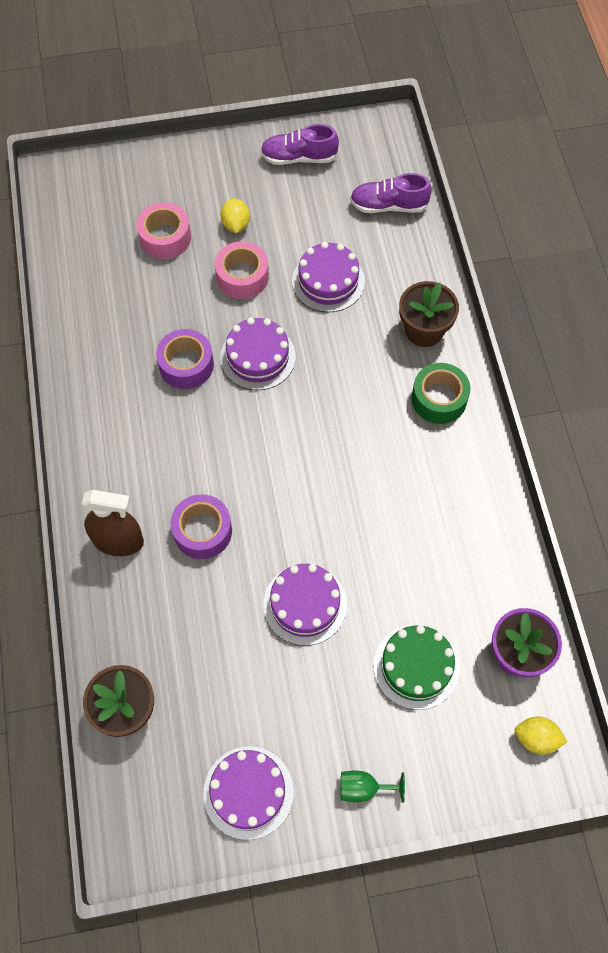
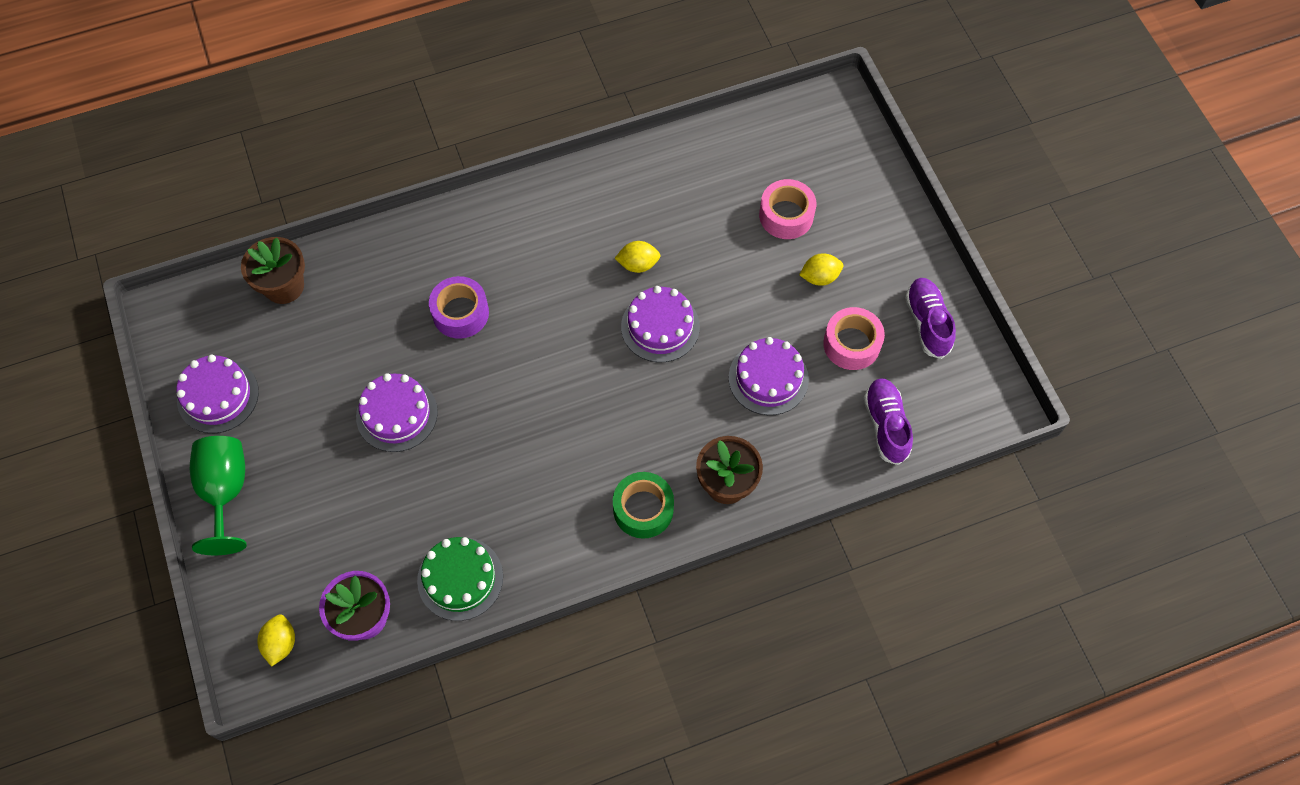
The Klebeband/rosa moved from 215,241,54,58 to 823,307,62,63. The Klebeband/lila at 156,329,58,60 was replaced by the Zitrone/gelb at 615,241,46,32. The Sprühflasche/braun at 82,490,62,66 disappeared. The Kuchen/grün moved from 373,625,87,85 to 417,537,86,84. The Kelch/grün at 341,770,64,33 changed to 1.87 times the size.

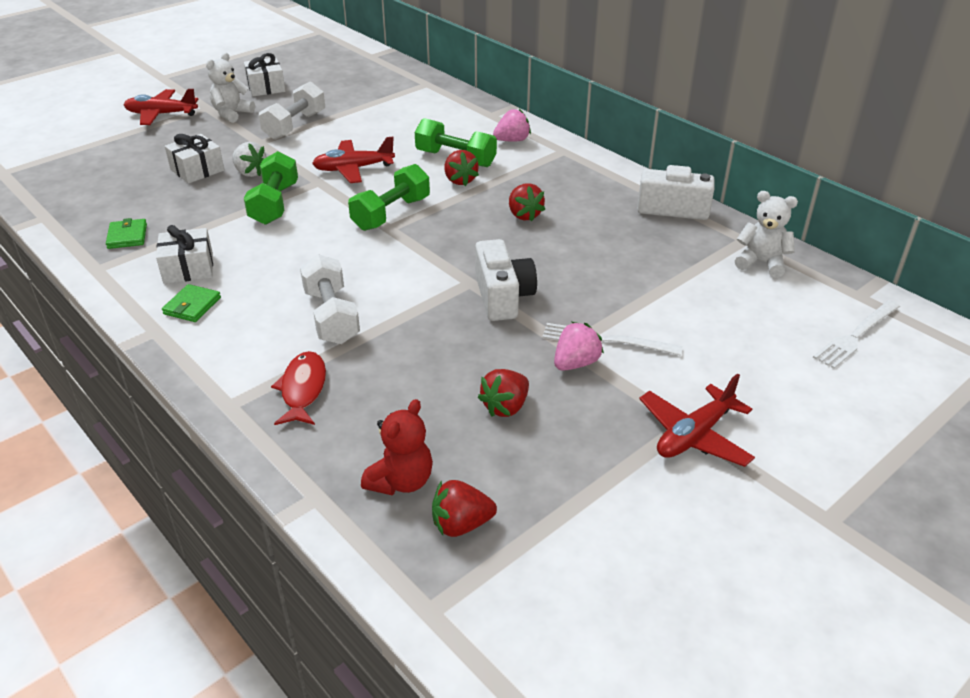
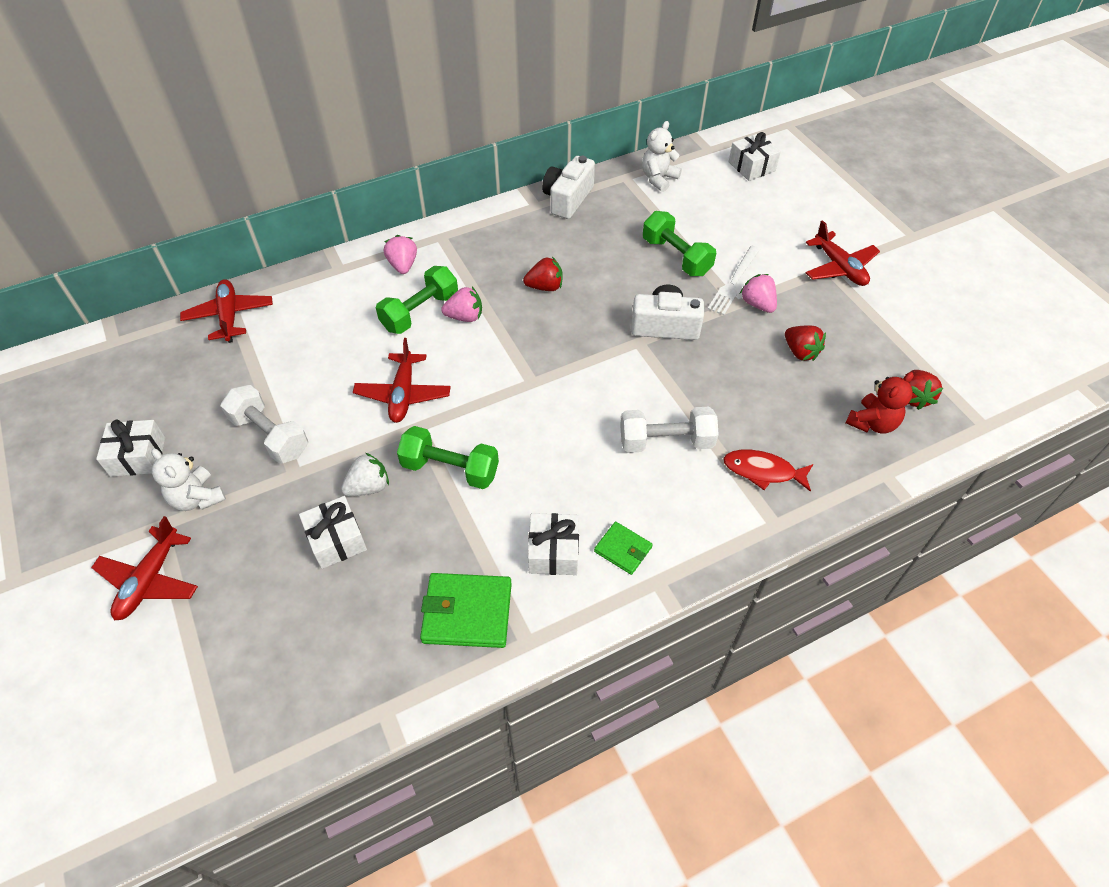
The Erdbeere/rot at 444,150,35,36 became the Erdbeere/rosa at 441,287,41,35. The Hantel/grün moved from 348,164,82,67 to 643,211,73,65. The Geldbörse/grün at 106,218,41,31 changed to 1.74 times the size. The Gabel/weiß at 813,300,87,69 was replaced by the Geschenk/weiß at 729,132,52,49. The Teddybär/rot at 361,399,72,96 turned 90 degrees clockwise. The Flugzeug/rot at 180,279,93,64 appeared.

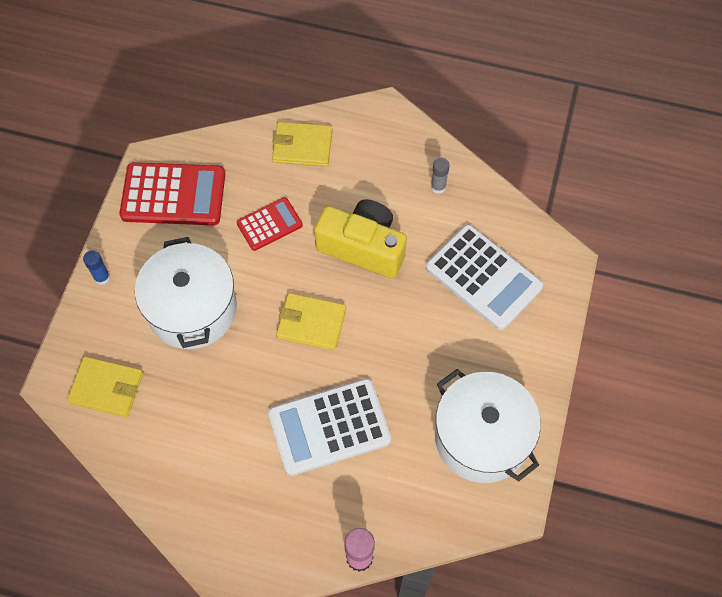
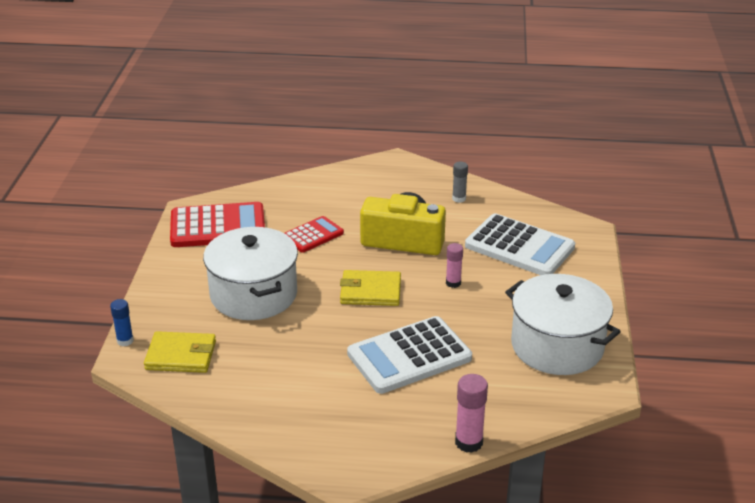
The Geldbörse/gelb at 272,122,61,45 disappeared. The Klebestift/blau moved from 83,250,27,35 to 110,299,24,47. The Klebestift/rosa at 446,243,17,45 appeared.

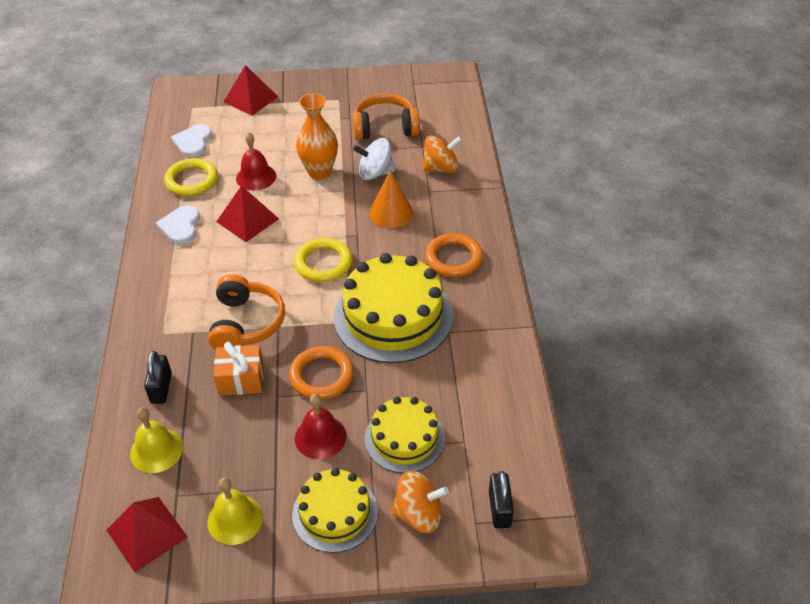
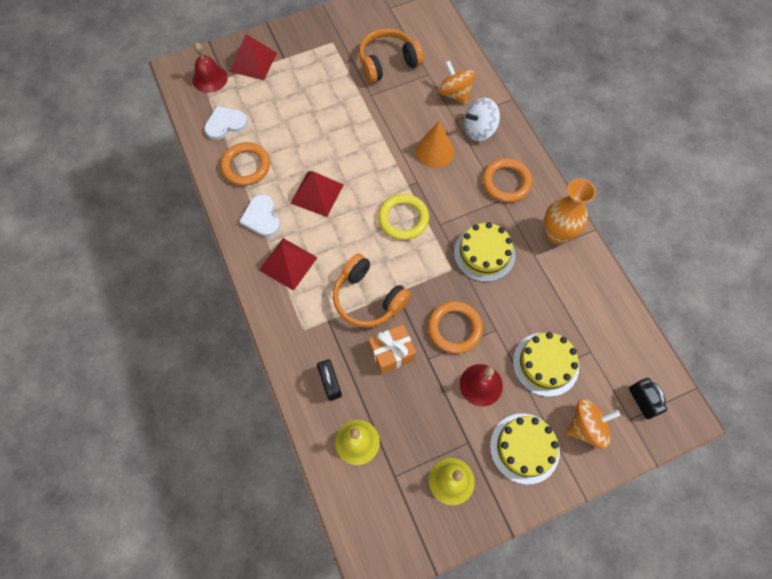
The Vase/orange moved from 296,93,42,87 to 544,179,52,66. The Herz/weiß at 171,124,41,33 turned 75 degrees clockwise. The Glocke/rot moved from 236,132,40,58 to 193,42,35,51. The Kreisel/orange at 422,135,40,38 turned 90 degrees counterclockwise. The Kreisel/weiß moved from 353,138,42,42 to 464,98,36,43. The Ring/gelb at 164,158,54,38 became the Ring/orange at 221,142,49,44. The Kuchen/gelb at 334,253,119,110 changed to 0.60 times the size. The Kopfhörer/orange at 208,274,77,76 turned 150 degrees clockwise. The Pyramide/rot moved from 107,497,81,75 to 259,238,59,53.

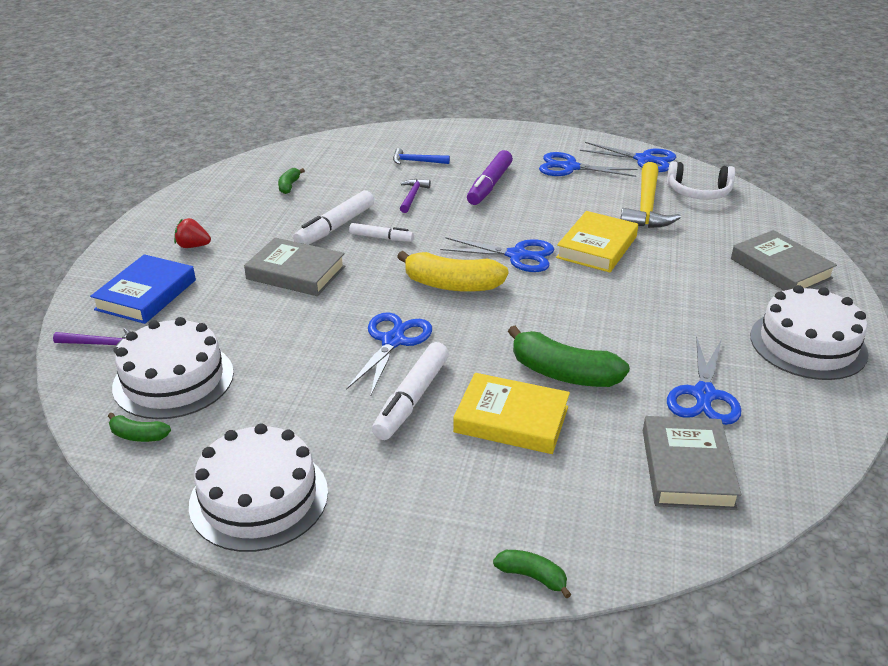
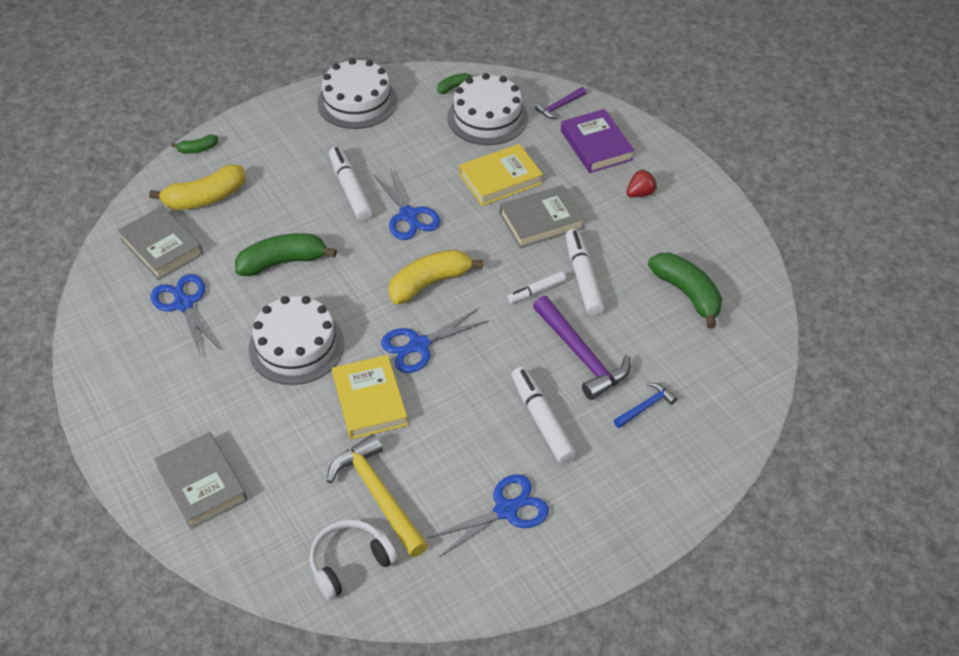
The Schere/blau at 580,142,96,30 disappeared. The Filzstift/lila at 467,150,46,55 became the Filzstift/weiß at 512,367,64,97. The Banane/grün at 278,168,27,26 changed to 2.00 times the size. The Hammer/lila at 400,179,31,34 changed to 1.91 times the size. The Buch/grau at 731,230,106,61 turned 45 degrees clockwise. The Buch/blau at 90,254,106,70 became the Buch/lila at 561,109,74,64. The Kuchen/weiß moved from 750,285,118,95 to 249,296,95,89. The Buch/gelb moved from 453,373,117,81 to 459,144,84,62. The Banane/gelb at 149,165,96,45 appeared.

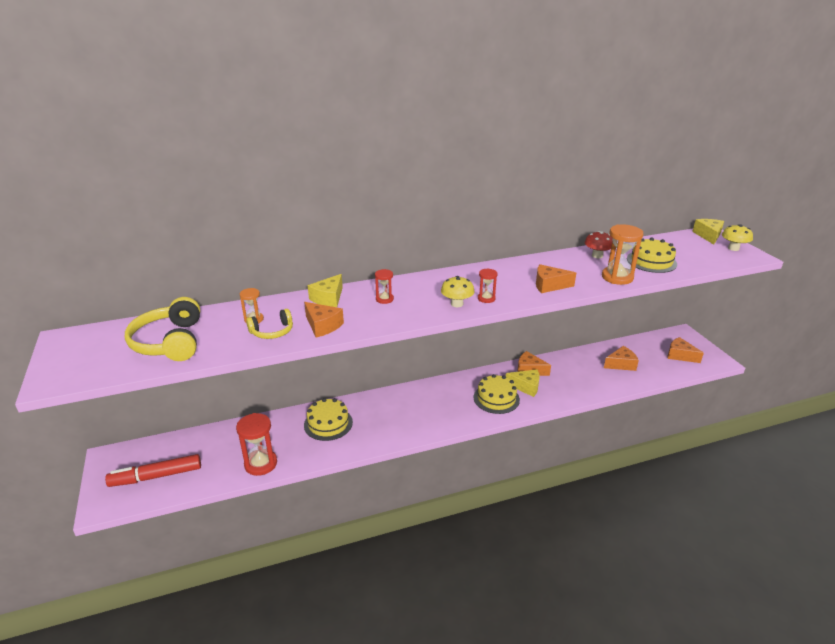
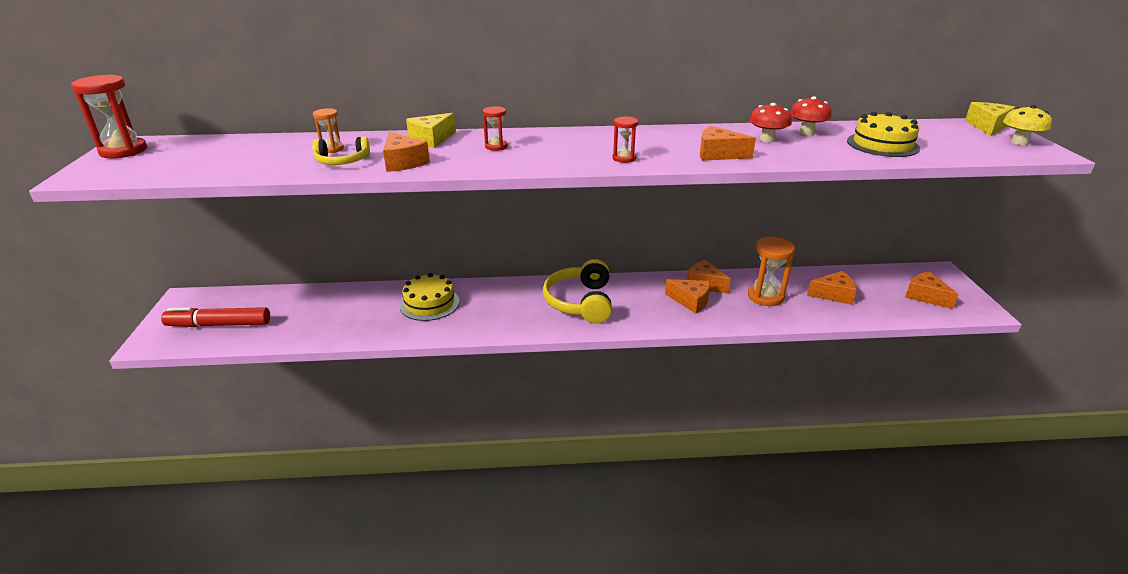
The Sanduhr/orange moved from 602,225,41,60 to 748,236,47,70. The Pilz/gelb at 441,276,34,31 disappeared. The Kopfhörer/gelb moved from 125,297,75,64 to 543,259,69,65. The Käse/gelb at 506,370,34,27 became the Käse/orange at 665,279,45,35. The Kuchen/gelb at 474,374,46,40 disappeared. The Sanduhr/rot moved from 236,413,41,63 to 71,74,76,84. The Pilz/rot at 749,103,43,39 appeared.

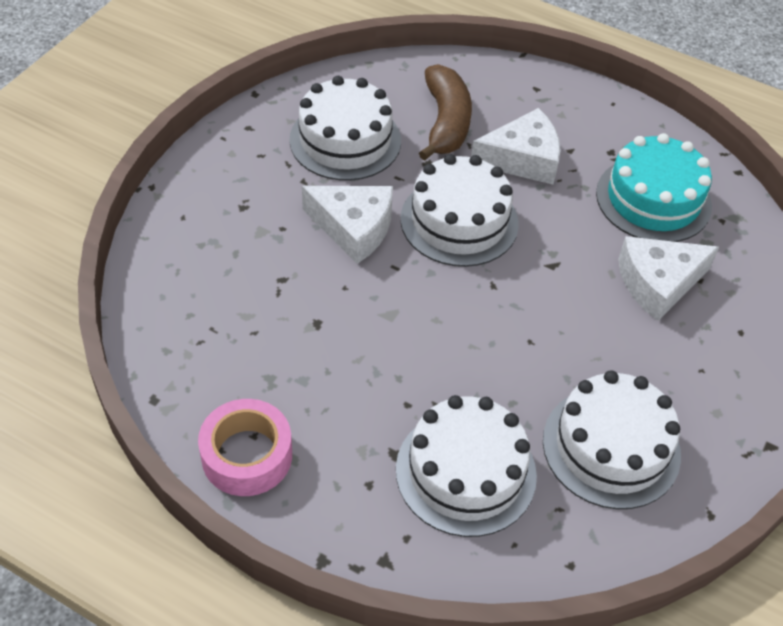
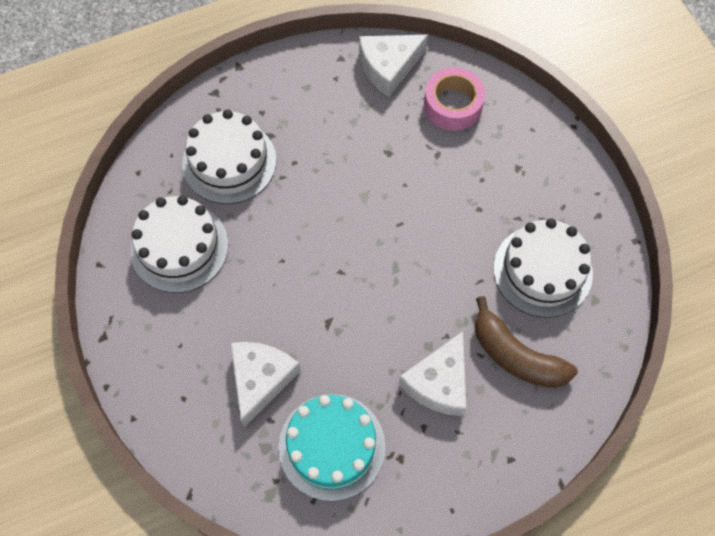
The Kuchen/weiß at 401,154,118,113 disappeared. The Käse/weiß moved from 302,186,91,78 to 359,35,69,62. The Klebeband/rosa moved from 198,399,94,97 to 424,67,61,64.

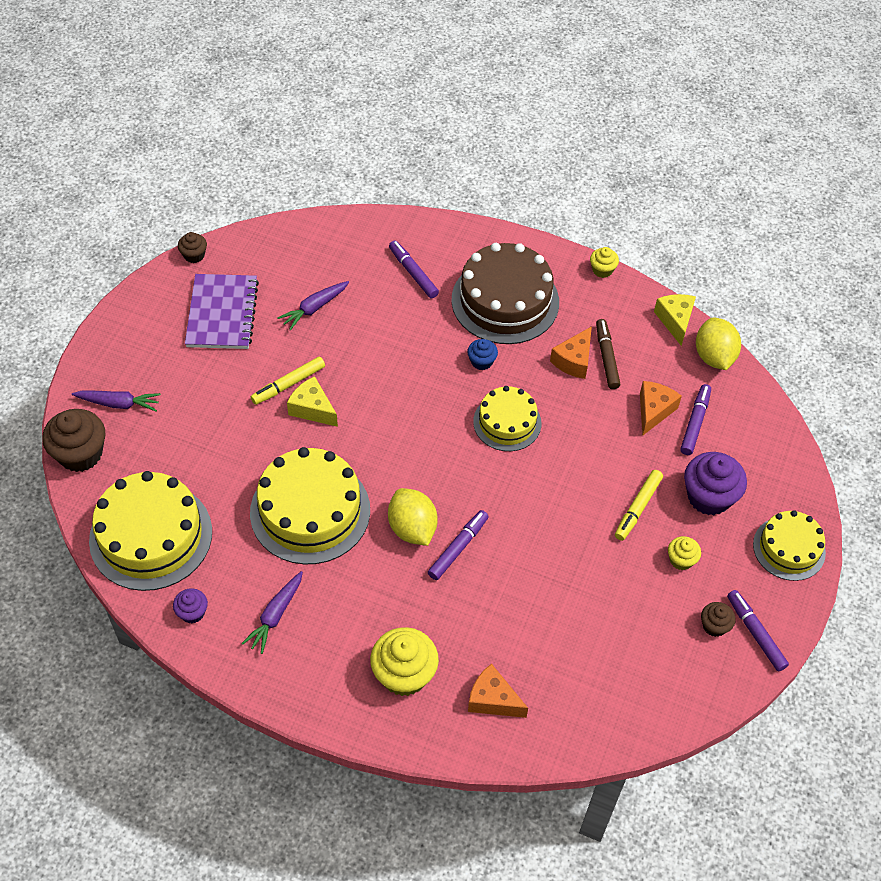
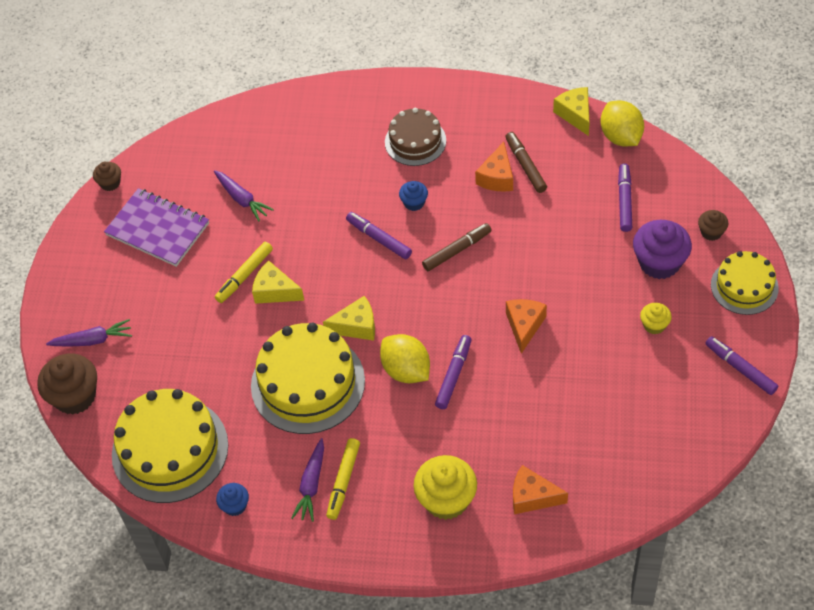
The Filzstift/lila moved from 389,240,50,58 to 346,212,66,47. The Kuchen/braun at 451,243,108,101 changed to 0.60 times the size. The Muffin/gelb at 590,247,29,31 disappeared. The Notizbuch/lila at 185,274,74,75 turned 45 degrees counterclockwise. The Karotte/lila at 277,281,72,50 turned 75 degrees counterclockwise. The Käse/orange moved from 640,381,42,55 to 506,299,41,55. The Kuchen/gelb at 473,386,69,65 was replaced by the Filzstift/braun at 422,223,70,48. The Filzstift/gelb moved from 615,470,48,71 to 326,438,34,82. The Muffin/lila at 173,588,35,35 became the Muffin/blau at 216,483,33,33. The Muffin/braun moved from 701,602,34,35 to 698,210,30,31. The Käse/gelb at 323,296,52,44 appeared.

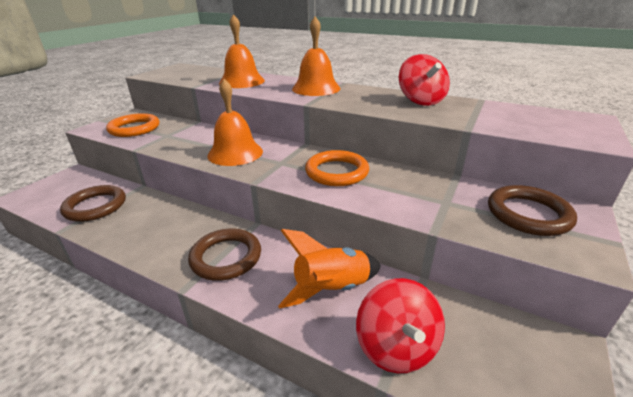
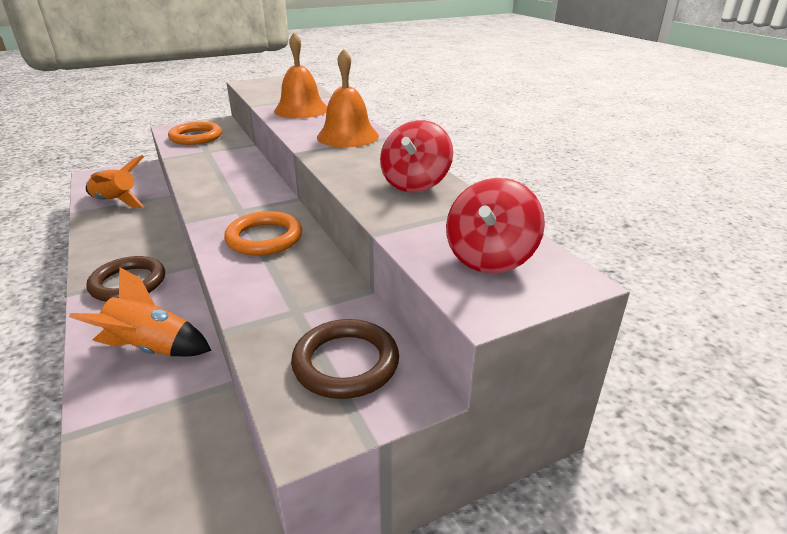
The Glocke/orange at 207,79,56,87 disappeared. The Ring/braun at 60,185,66,37 was replaced by the Rakete/orange at 86,155,58,53. The Kreisel/rot moved from 356,278,89,95 to 446,178,99,96.

